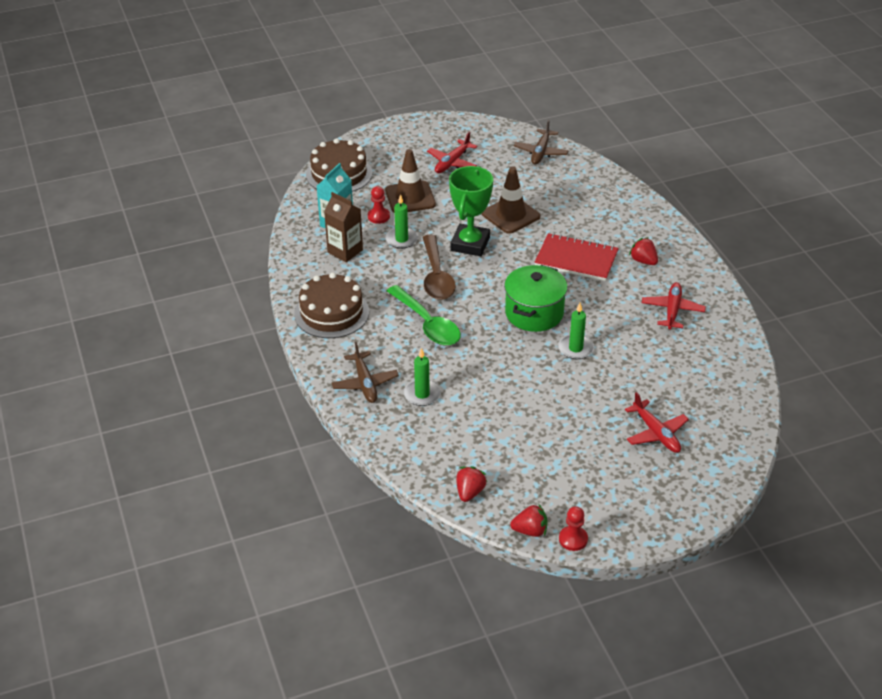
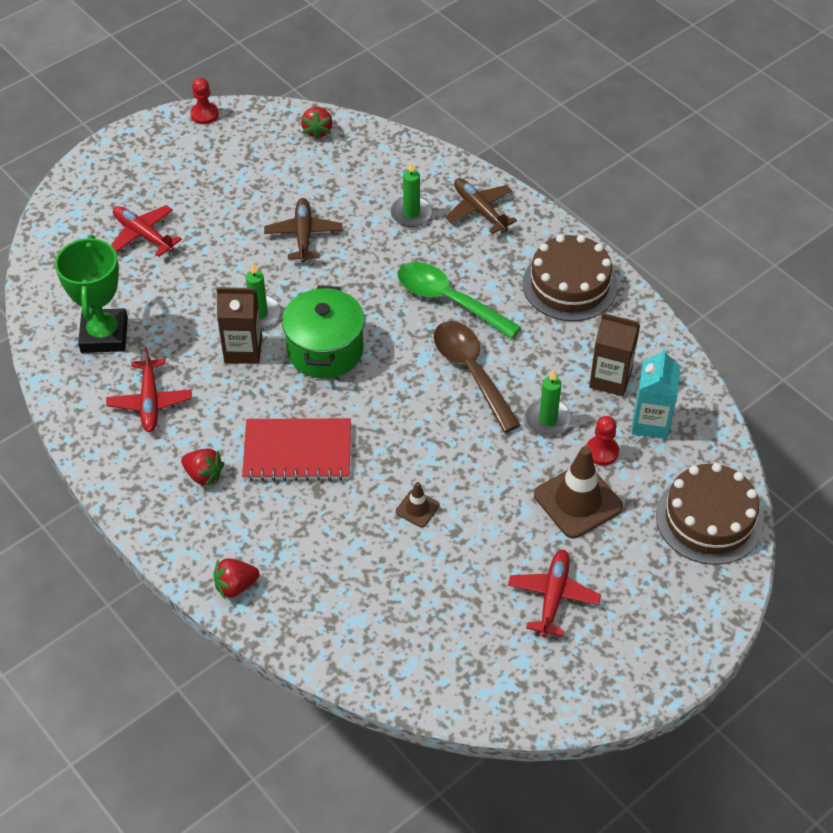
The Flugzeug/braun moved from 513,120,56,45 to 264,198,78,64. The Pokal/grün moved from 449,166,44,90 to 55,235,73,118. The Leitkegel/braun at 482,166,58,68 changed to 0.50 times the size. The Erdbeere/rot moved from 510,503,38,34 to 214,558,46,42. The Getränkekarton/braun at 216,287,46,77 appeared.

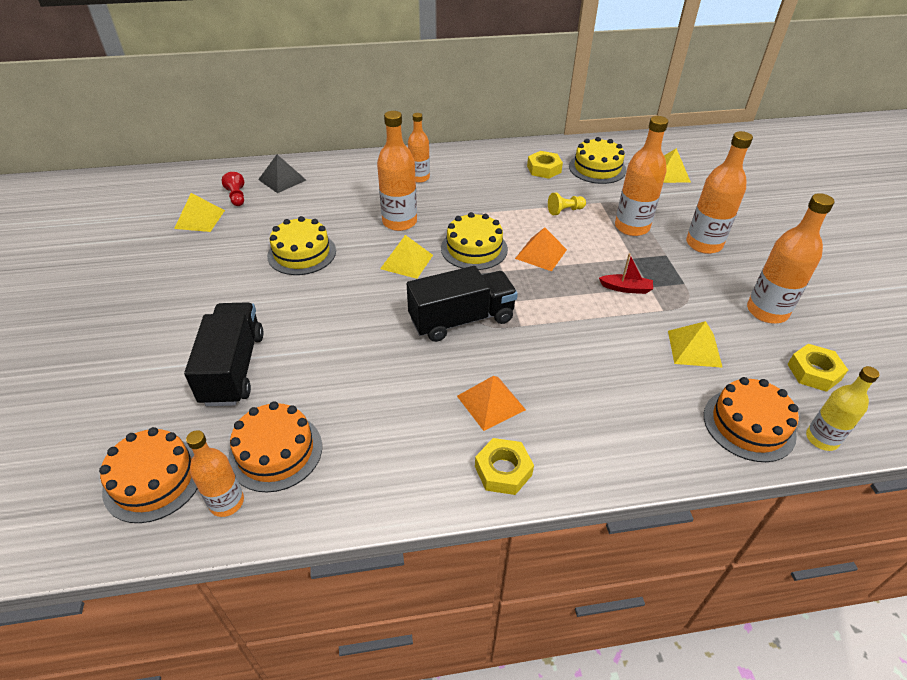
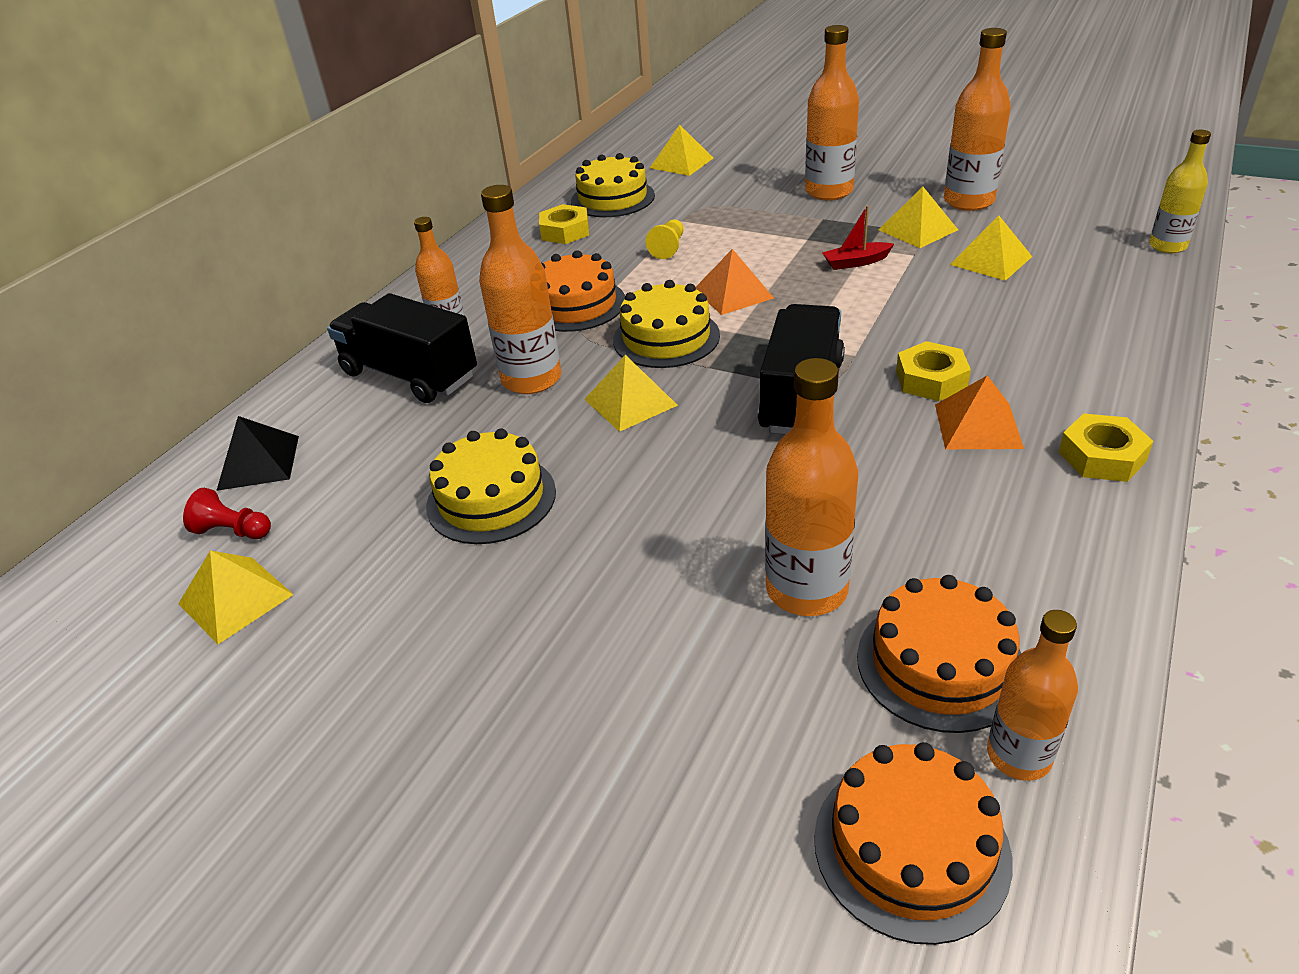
The Flasche/orange moved from 615,116,53,120 to 765,358,93,258. The Boot/rot at 599,253,54,41 turned 150 degrees counterclockwise. The Lastwagen/schwarz moved from 184,302,80,104 to 327,293,150,110. The Sechskantmutter/gelb moved from 787,344,61,48 to 896,341,75,60. The Kuchen/orange moved from 704,377,95,85 to 541,250,84,82. The Pyramide/gelb at 879,187,79,61 appeared.

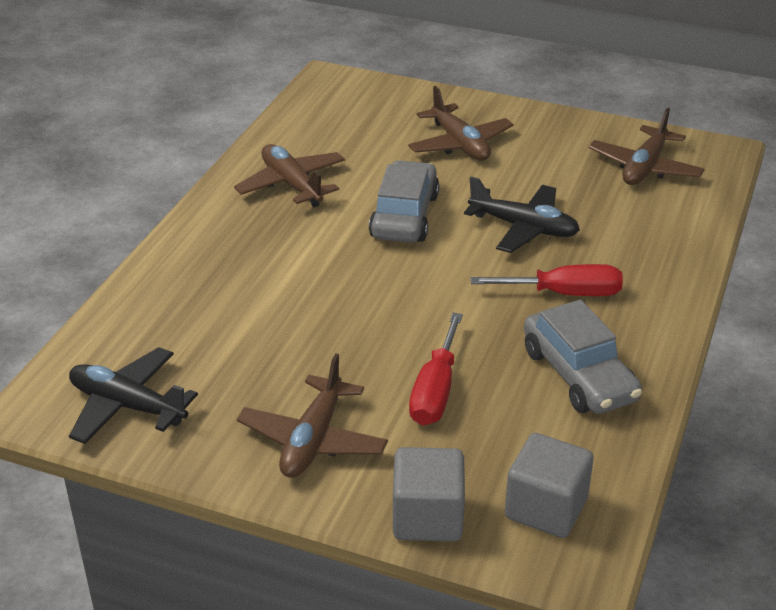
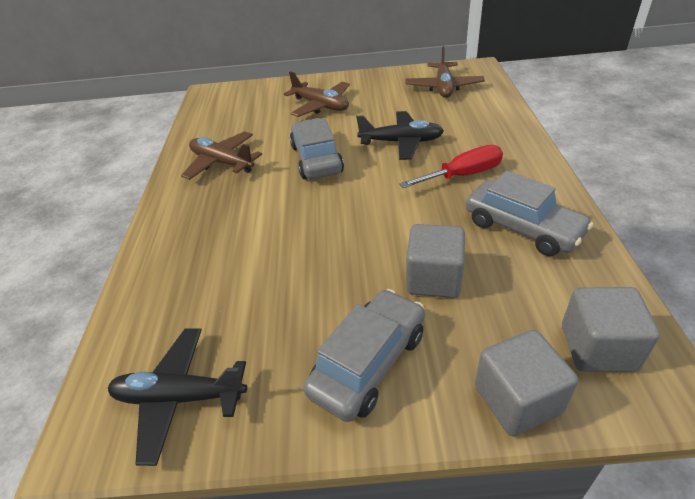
The Schraubenzieher/rot at 409,313,54,113 was replaced by the Kubus/grau at 406,224,59,74. The Flugzeug/braun at 237,353,151,125 was replaced by the Auto/grau at 303,289,122,133.

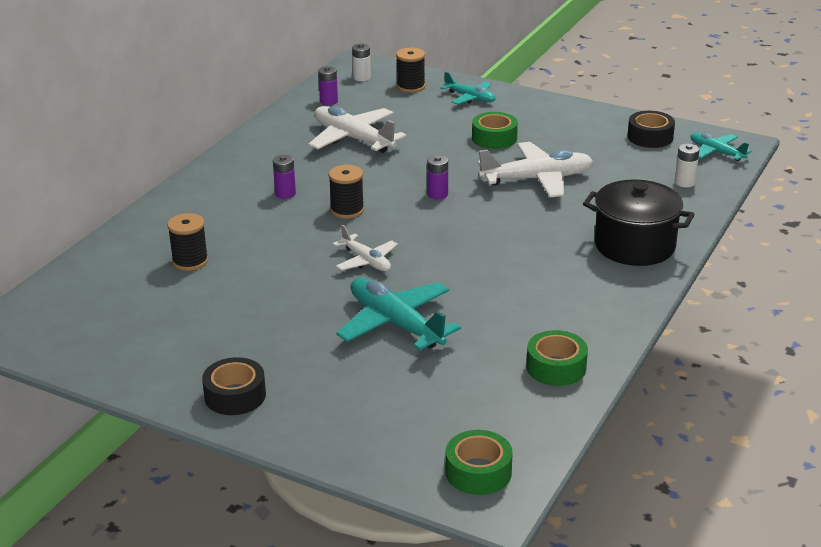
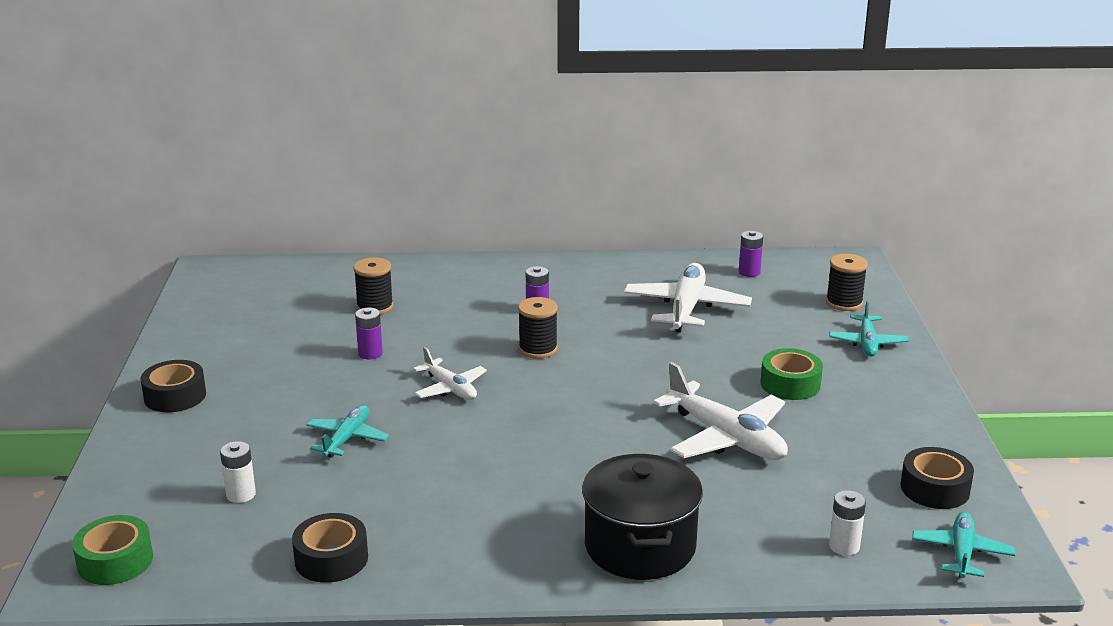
The Batterie/weiß moved from 352,43,19,38 to 220,441,36,62. The Batterie/lila moved from 427,155,21,44 to 355,308,28,51. The Flugzeug/weiß at 333,224,65,47 turned 60 degrees counterclockwise. The Flugzeug/türkis at 336,277,125,74 changed to 0.58 times the size. The Klebeband/grün at 526,330,62,56 became the Klebeband/schwarz at 292,513,76,70.

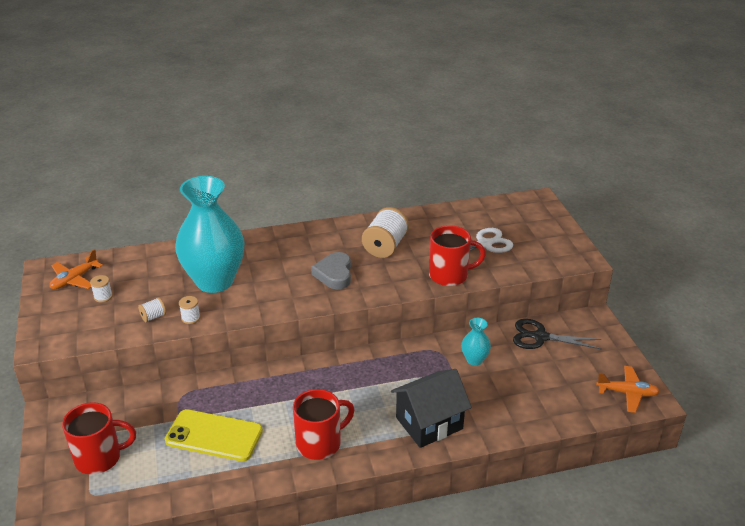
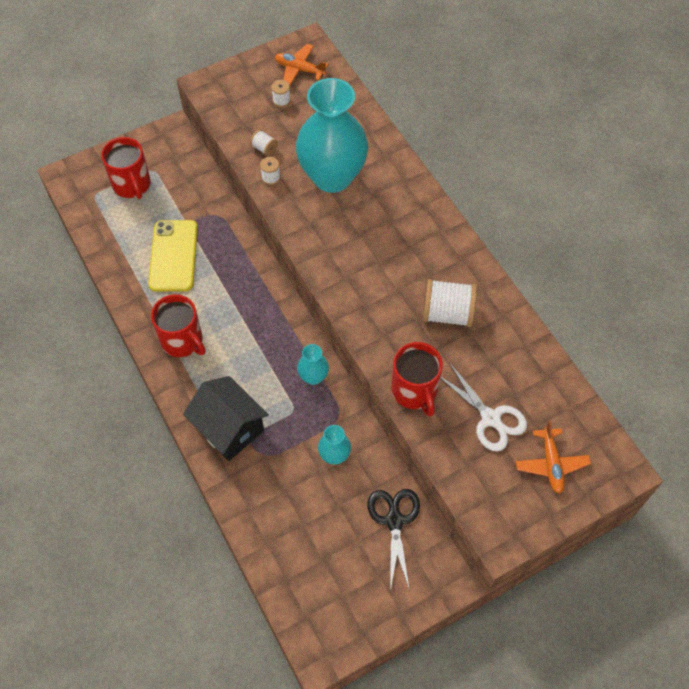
The Herz/grau at 311,252,40,37 disappeared. The Flugzeug/orange moved from 596,366,64,47 to 515,421,76,73. The Vase/türkis at 297,344,32,41 appeared.

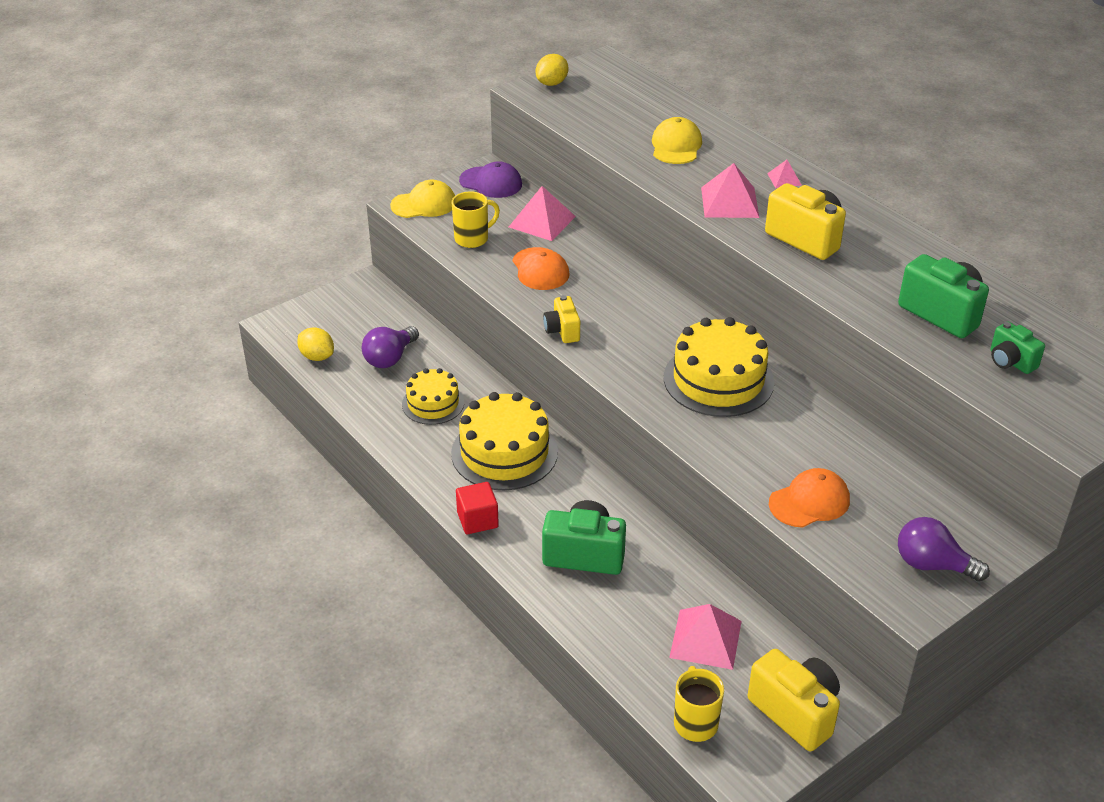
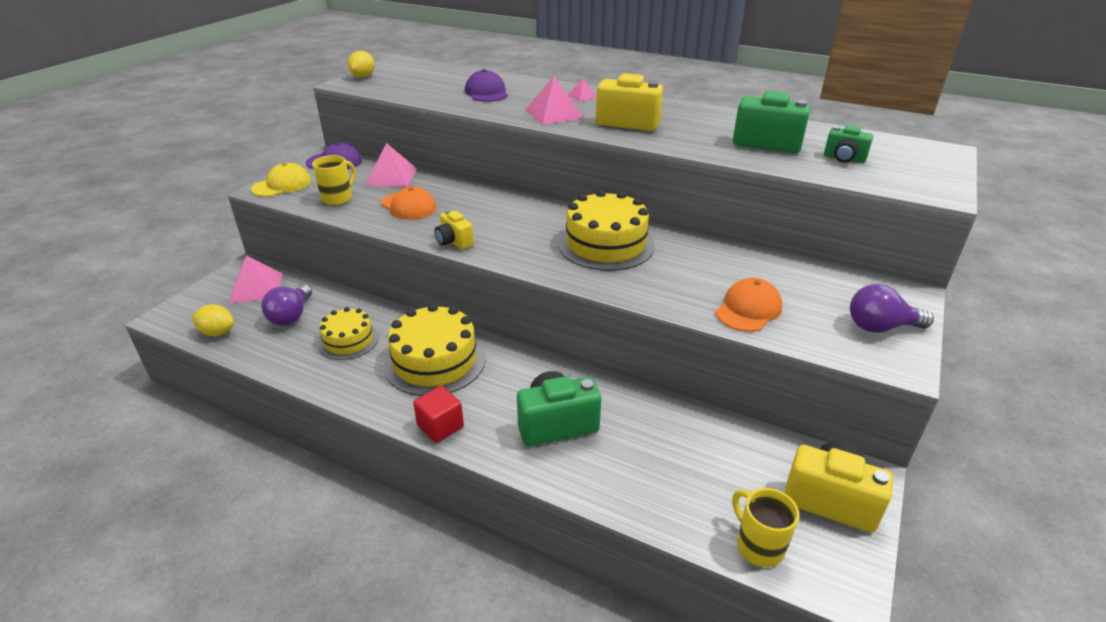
The Kappe/gelb at 652,117,50,47 became the Kappe/lila at 465,69,43,33. The Pyramide/rosa moved from 669,604,73,66 to 229,255,54,49.

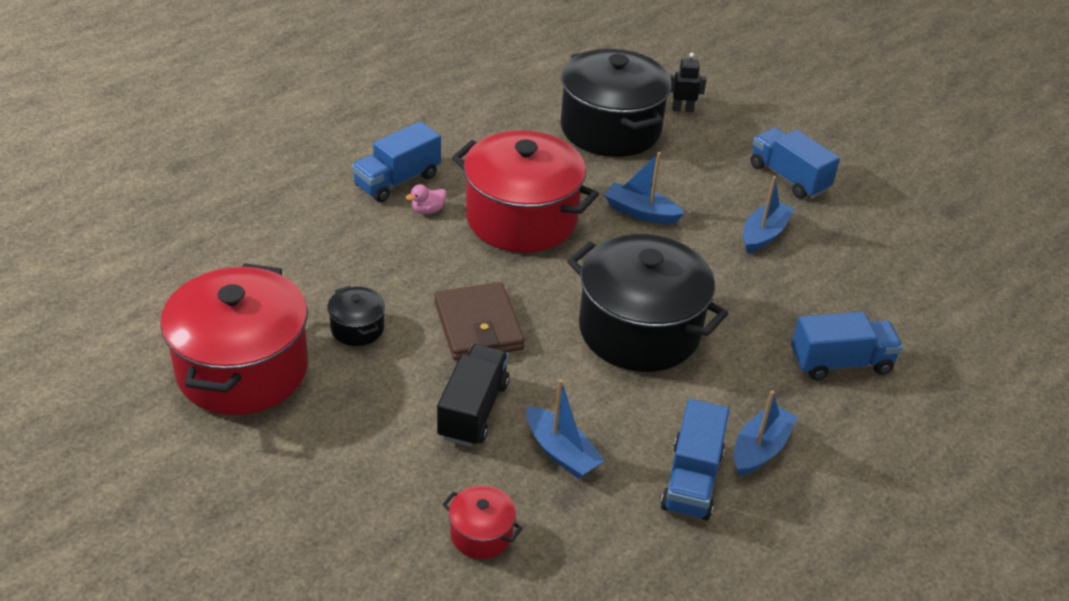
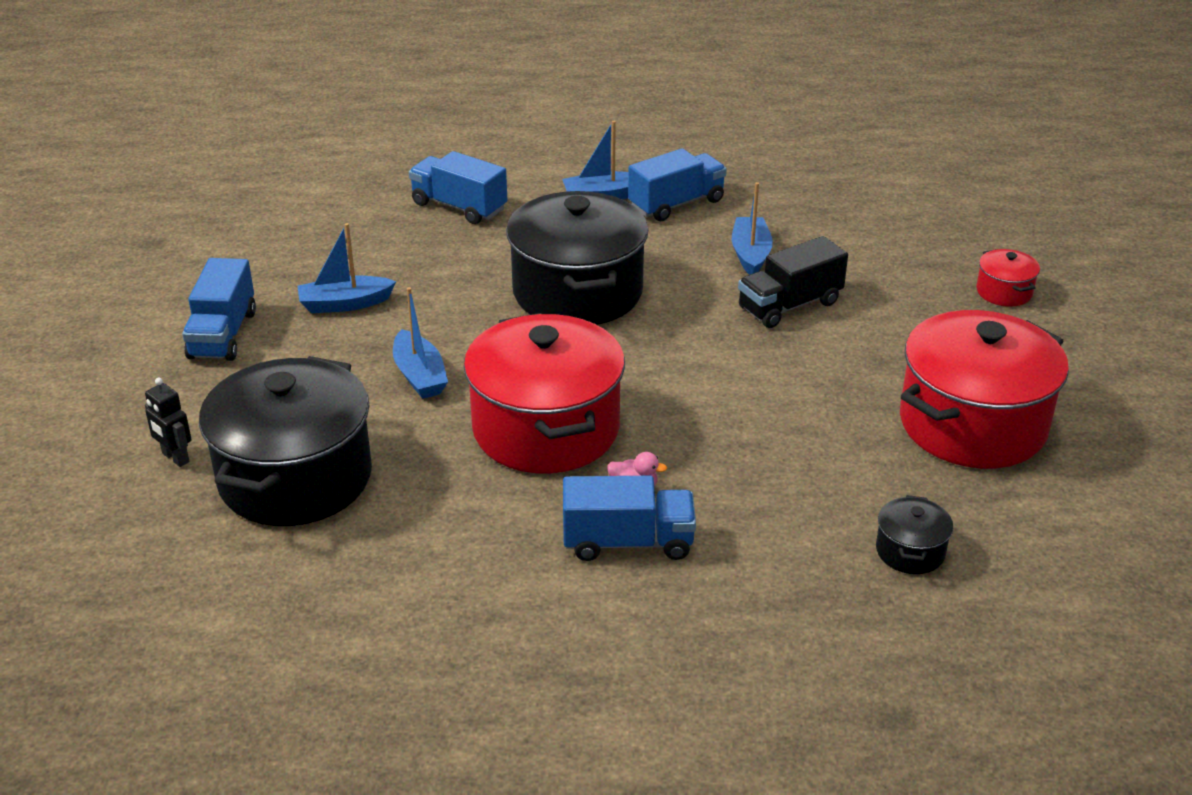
The Geldbörse/braun at 434,282,91,78 disappeared. The Kochtopf/schwarz moved from 327,286,58,60 to 876,495,77,79. The Kochtopf/rot moved from 442,486,81,73 to 976,249,64,58.

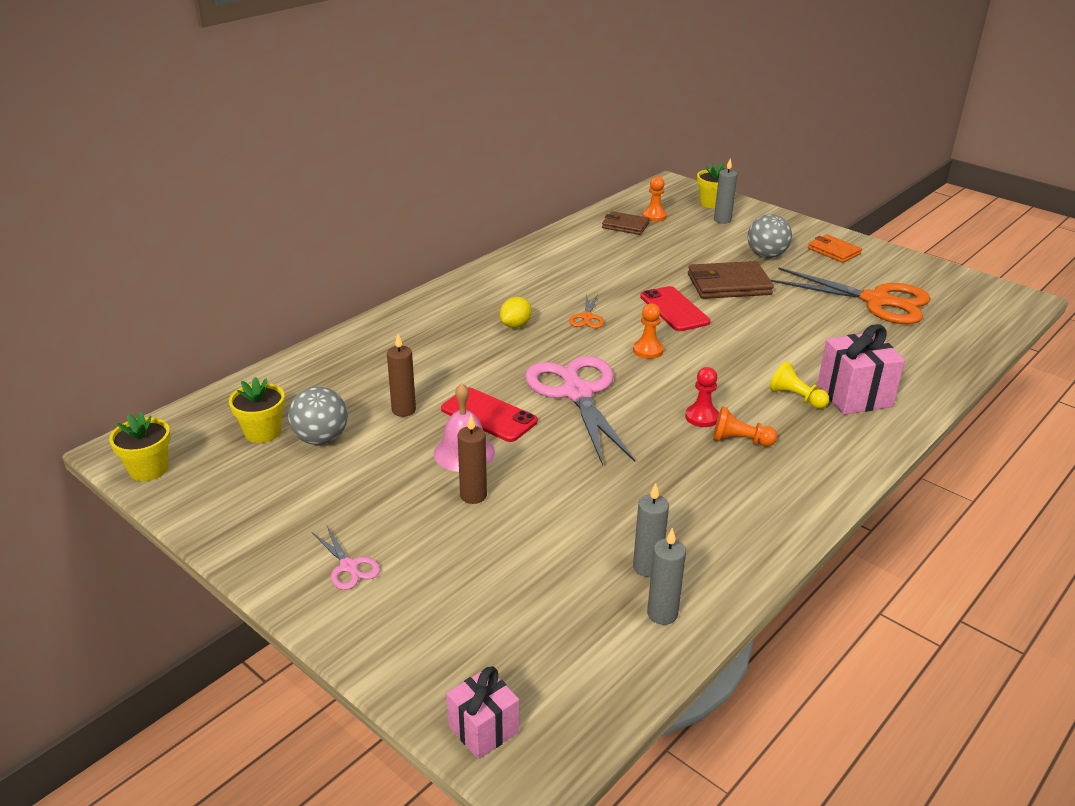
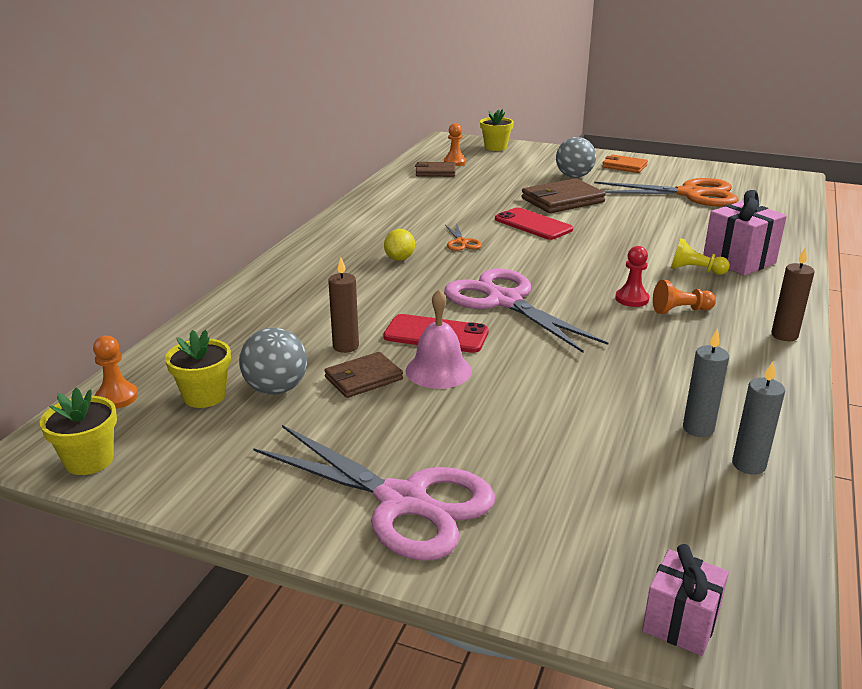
The Kerze/grau at 714,158,23,66 disappeared. The Bauer/orange moved from 633,303,31,56 to 93,335,45,74. The Kerze/braun moved from 458,415,29,89 to 771,247,44,94. The Schere/rosa at 312,526,68,64 changed to 2.31 times the size. The Geldbörse/braun at 324,352,79,46 appeared.

